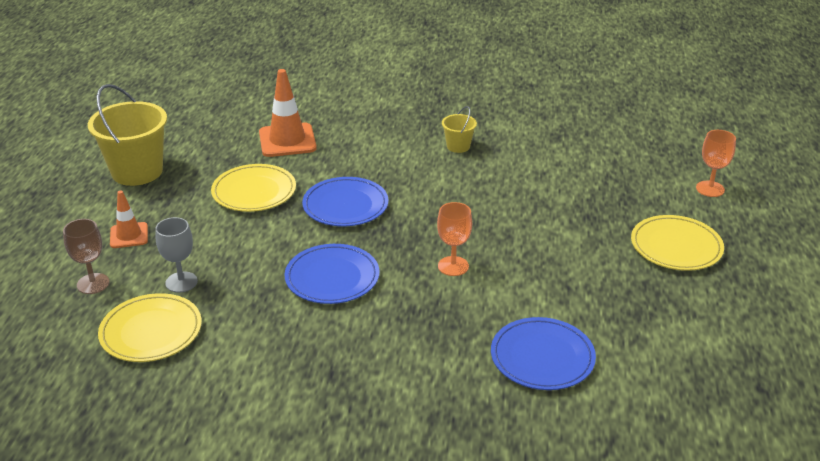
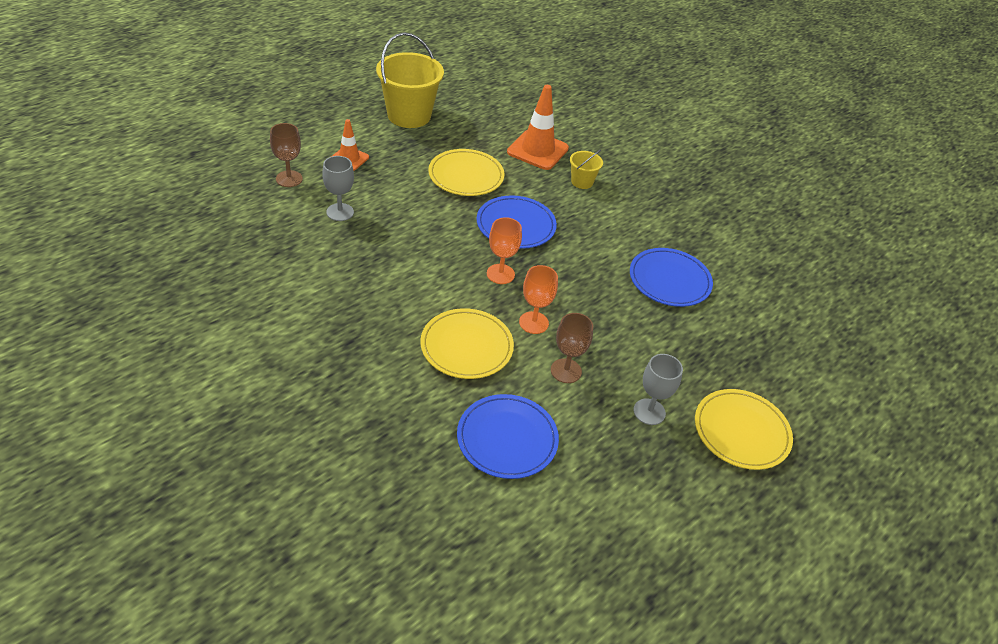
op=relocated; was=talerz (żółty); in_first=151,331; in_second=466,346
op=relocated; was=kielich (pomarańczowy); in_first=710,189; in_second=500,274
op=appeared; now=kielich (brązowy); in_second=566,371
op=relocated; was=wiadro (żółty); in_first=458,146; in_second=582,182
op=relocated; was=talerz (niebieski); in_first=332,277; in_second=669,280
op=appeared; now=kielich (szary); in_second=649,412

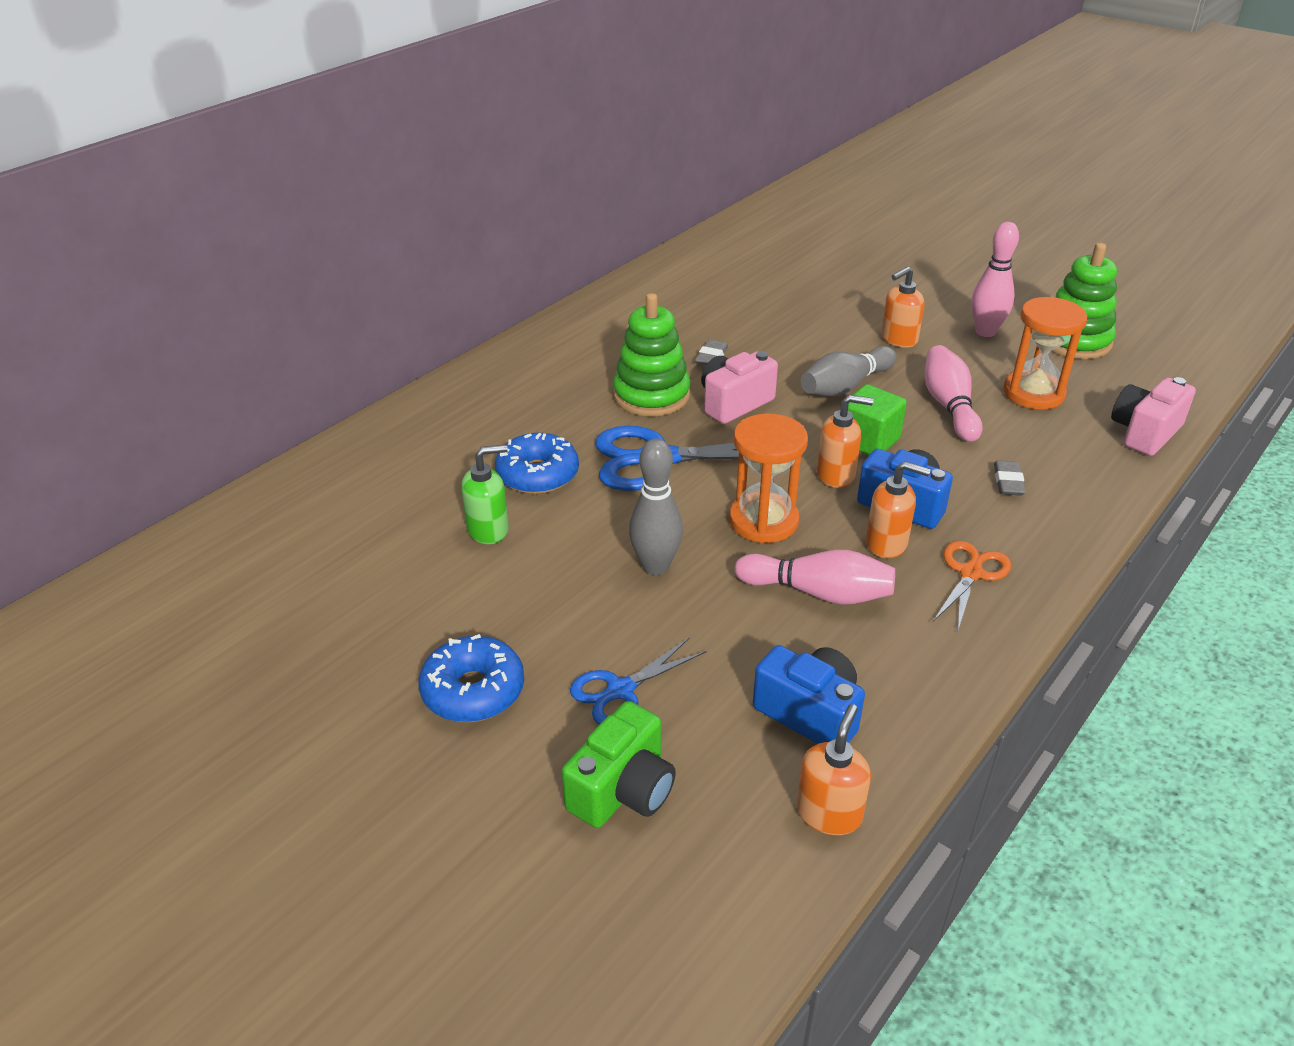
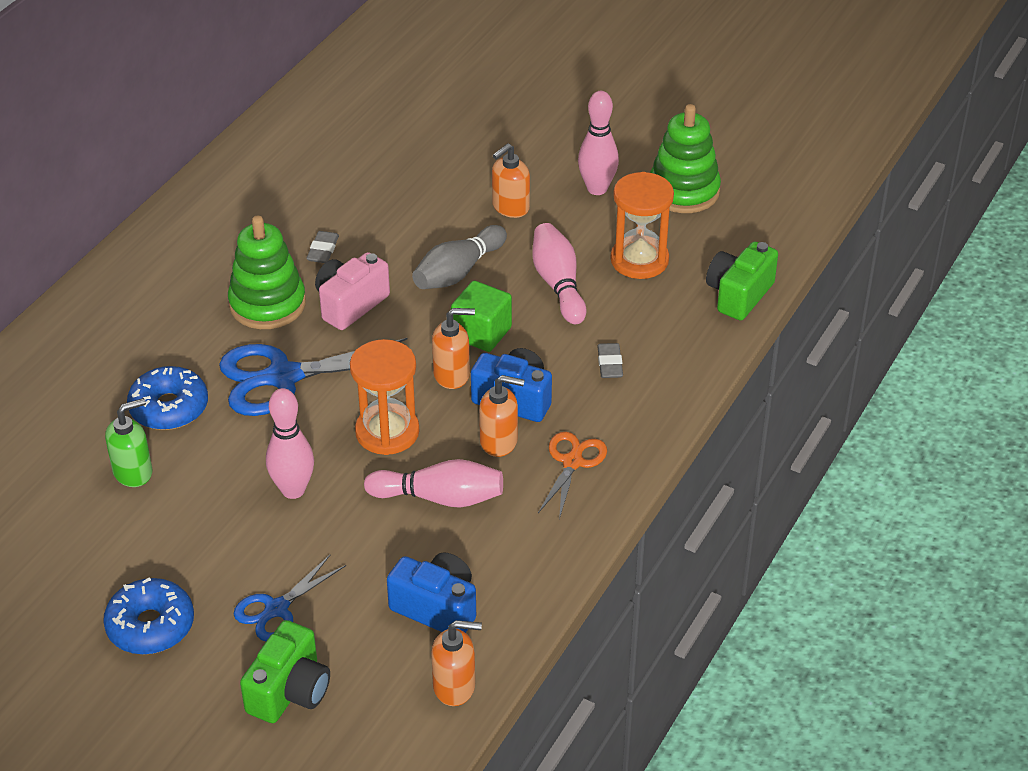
op=colour; was=kręgiel (szary); now=kręgiel (różowy); in_first=655,566; in_second=293,490
op=spun; was=dozownik mydła (pomarańczowy); in_first=829,813; in_second=455,686; clockwise=75
op=colour; was=aparat fotograficzny (różowy); now=aparat fotograficzny (zielony); in_first=1144,433; in_second=739,295

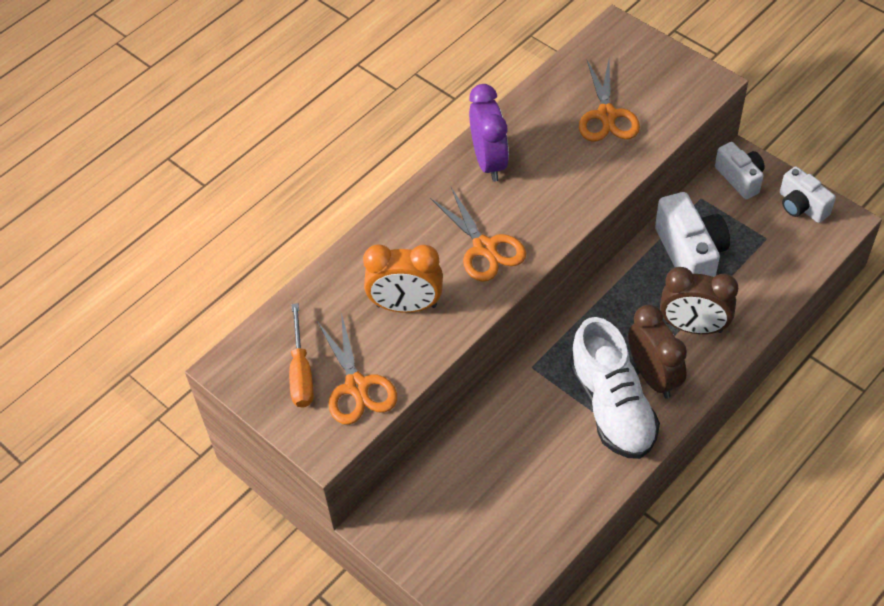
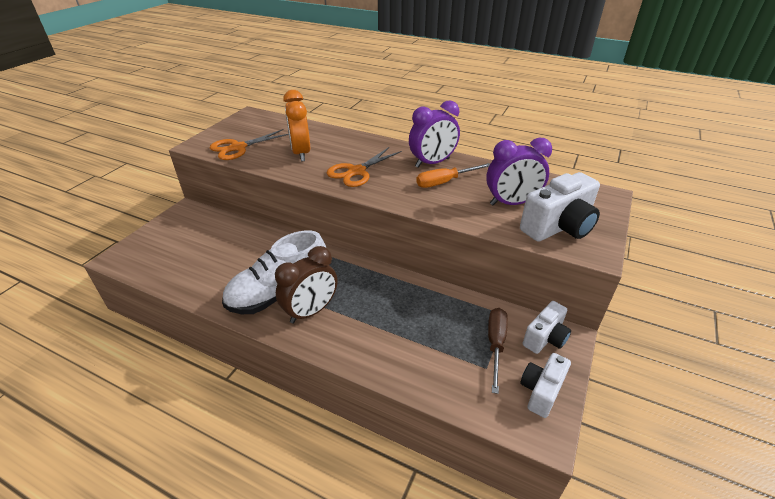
op=relocated; was=śrubokręt (pomarańczowy); in_first=301,372; in_second=445,182
op=exchanged; was=nożyczki (pomarańczowy); now=budzik (fioletowy); in_first=607,115; in_second=511,203
op=appeared; now=śrubokręt (brązowy); in_second=495,344
op=relocated; was=aparat fotograficzny (biały); in_first=690,254; in_second=558,227
op=missing; was=budzik (brązowy); in_first=693,327

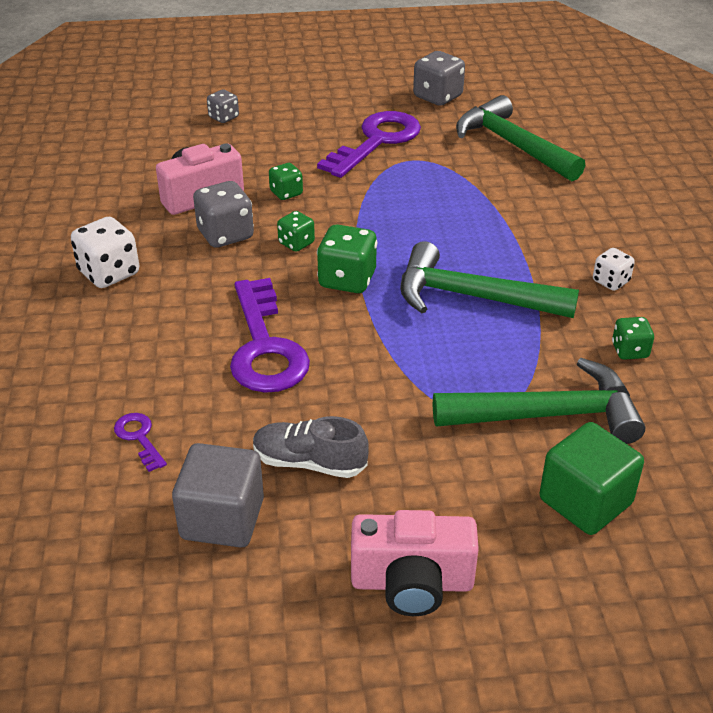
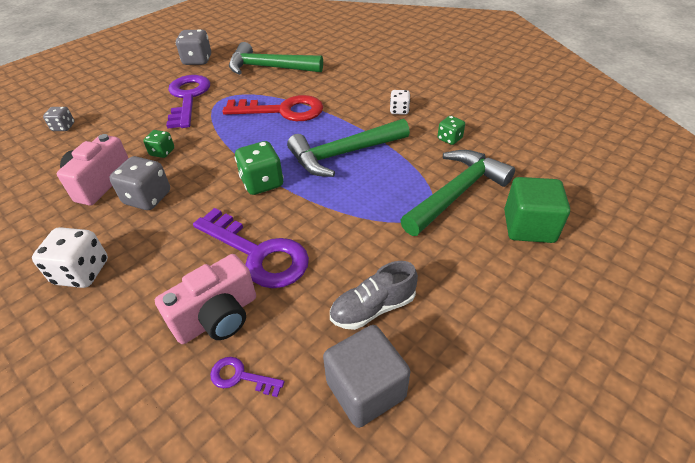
op=relocated; was=aparat fotograficzny (różowy); in_first=412,583; in_second=217,317
op=appeared; now=klucz (czerwony); in_second=283,111
op=missing; was=kostka do gry (zielony); in_first=296,243

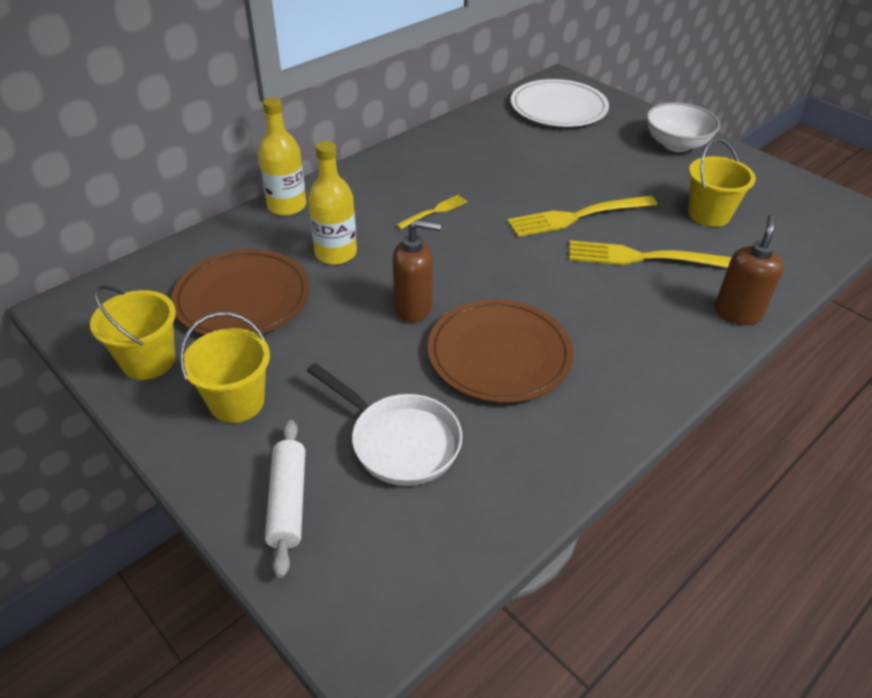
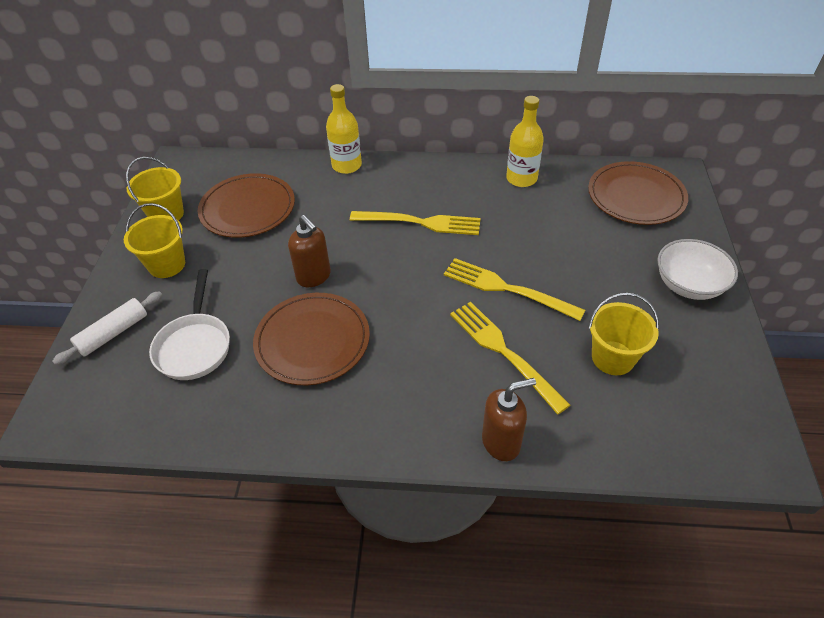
op=size; was=widelec (żółty); in_first=434,211; in_second=420,222; ratio=1.88
op=relocated; was=butelka (żółty); in_first=336,253; in_second=521,178
op=colour; was=talerz (biały); now=talerz (brązowy); in_first=558,108; in_second=636,196

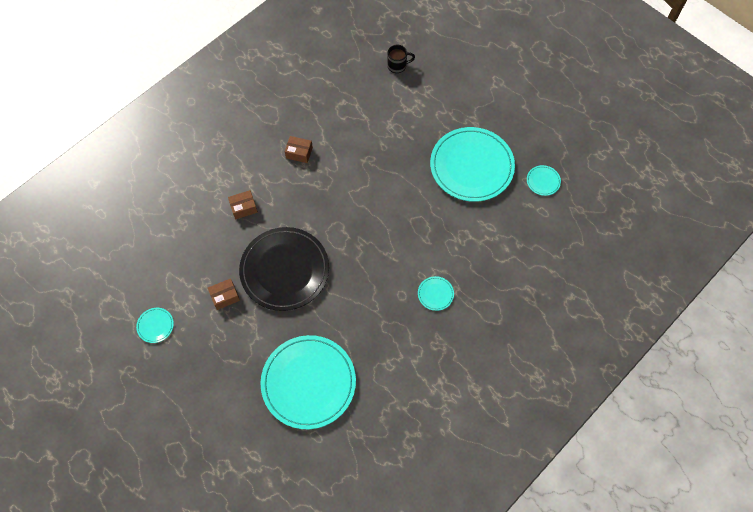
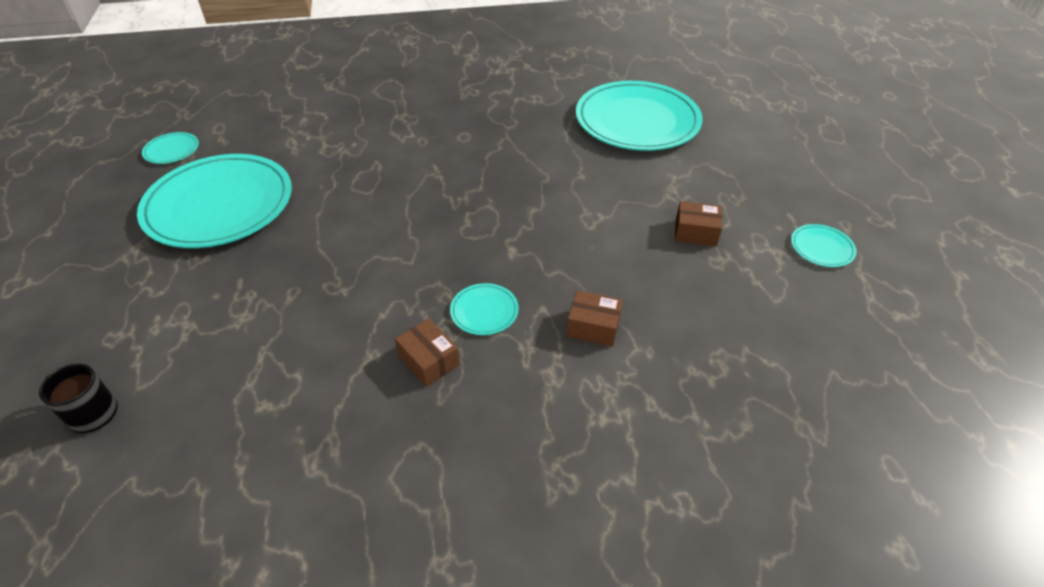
op=relocated; was=talerz (turkusowy); in_first=435,294; in_second=484,311
op=missing; was=talerz (czarny); in_first=284,270

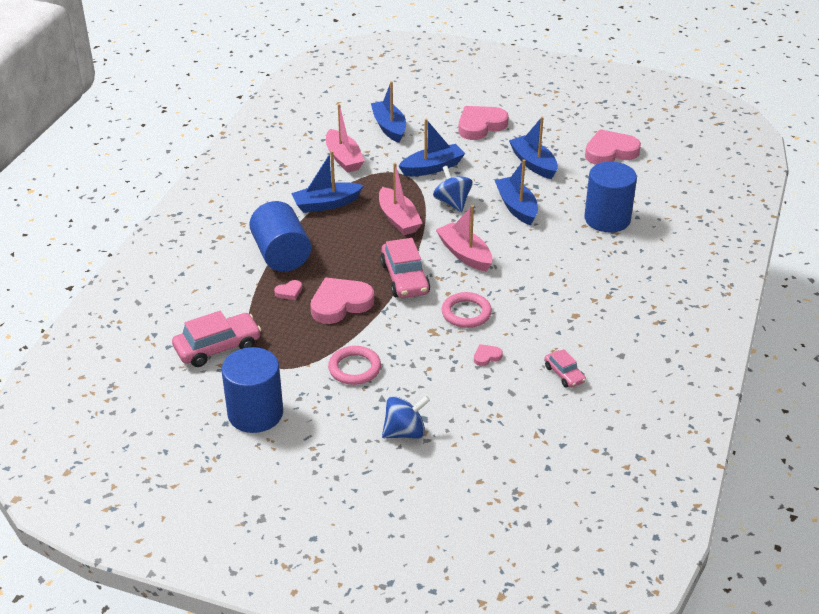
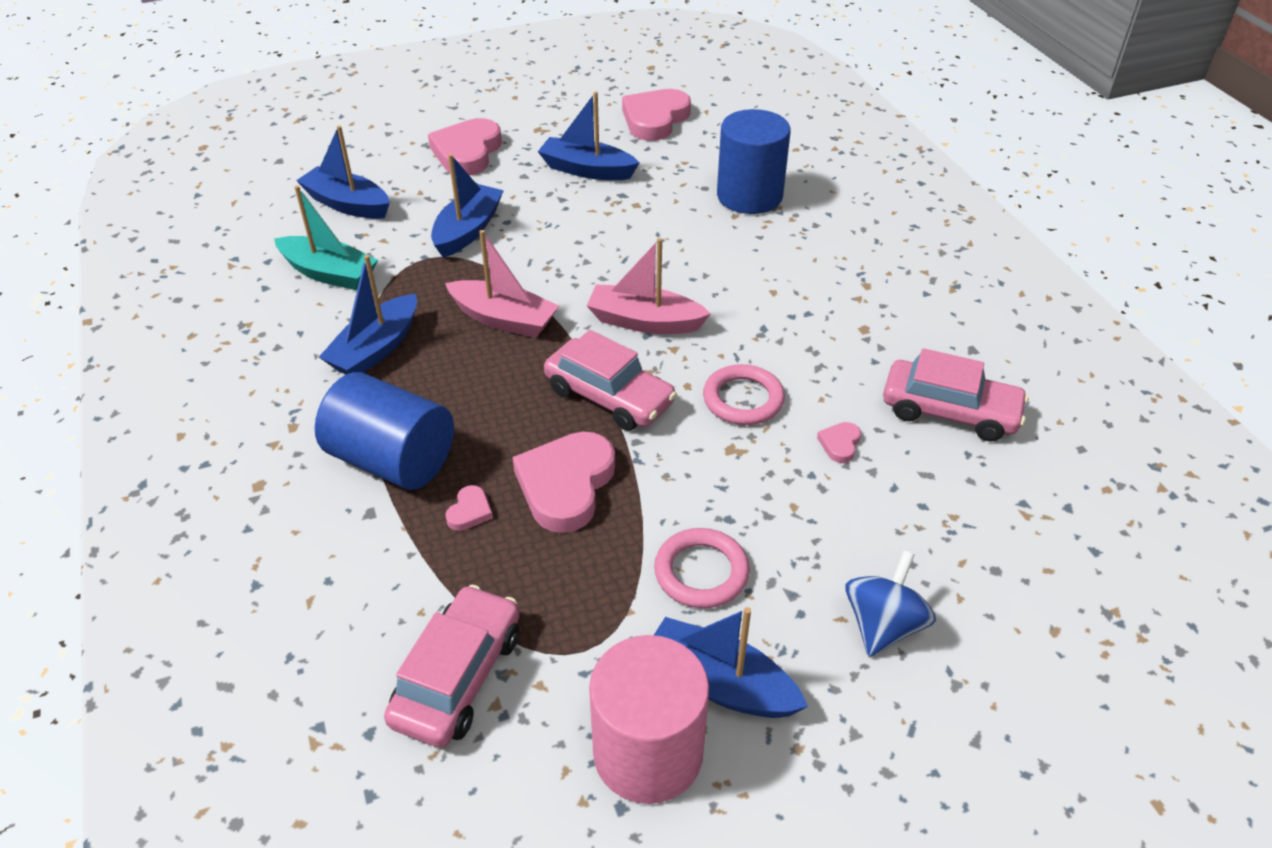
op=colour; was=łódka (różowy); now=łódka (turkusowy); in_first=343,158; in_second=329,273
op=colour; was=walec (niebieski); now=walec (różowy); in_first=255,413; in_second=648,753
op=relocated; was=łódka (niebieski); in_first=516,207; in_second=720,683
op=size; was=samochód (różowy); in_first=564,374; in_second=949,411; ratio=1.79
op=missing; was=bączek (niebieski); in_first=452,203

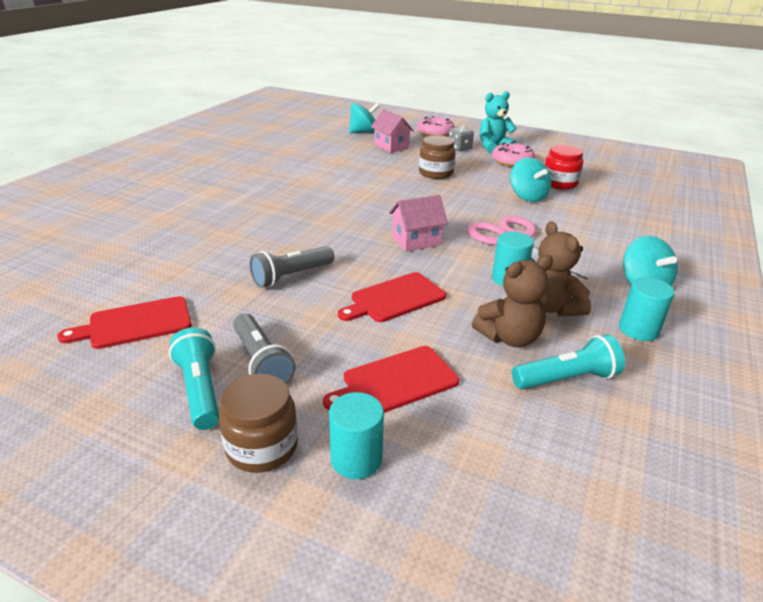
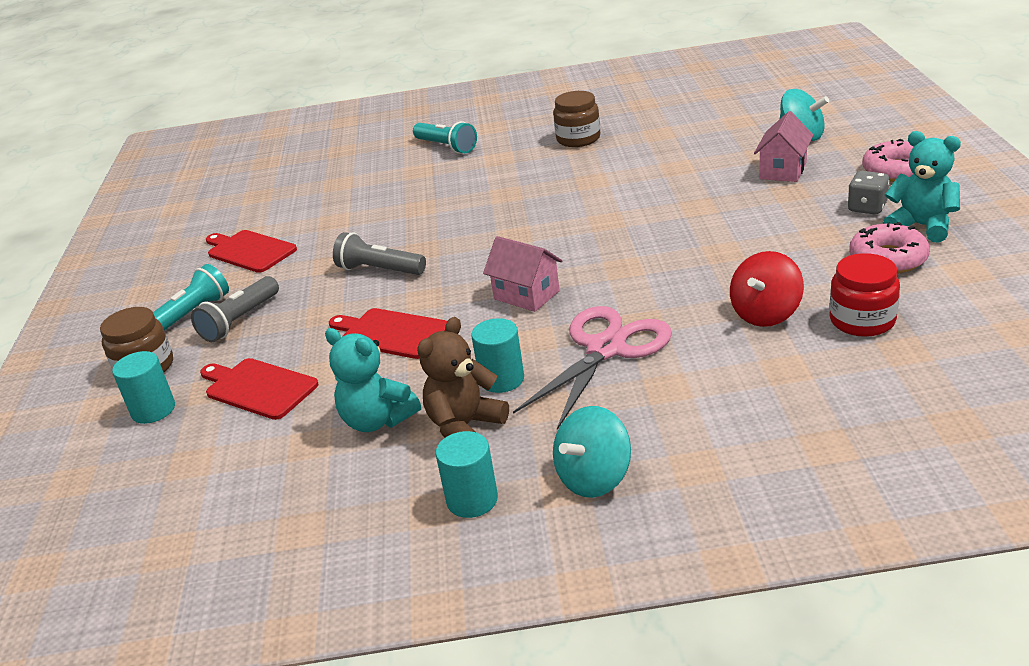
op=colour; was=miś (brązowy); now=miś (turkusowy); in_first=509,337; in_second=377,420
op=relocated; was=latarka (turkusowy); in_first=567,379; in_second=446,147
op=relocated; was=słoik (brązowy); in_first=435,173; in_second=578,139
op=colour; was=bączek (turkusowy); now=bączek (czerwony); in_first=527,196; in_second=765,314

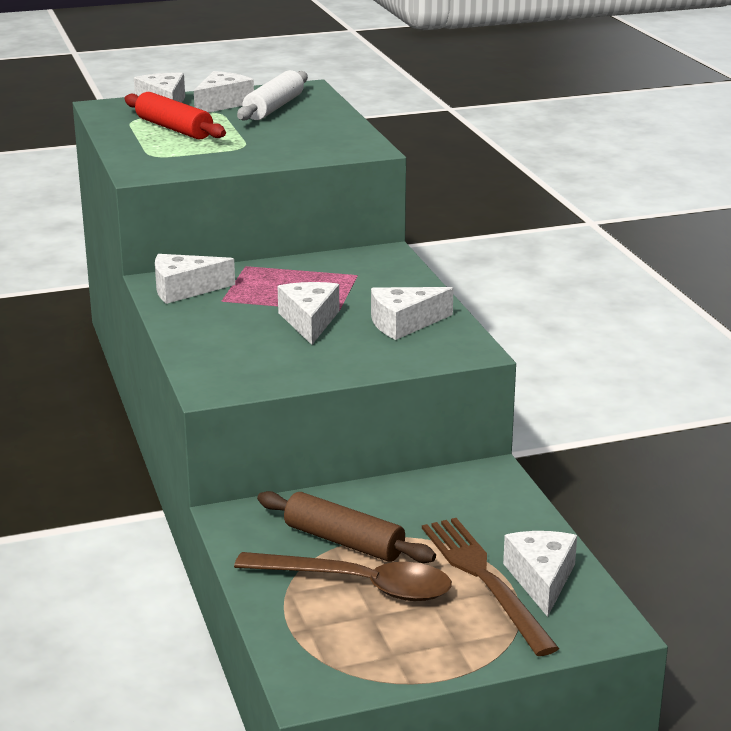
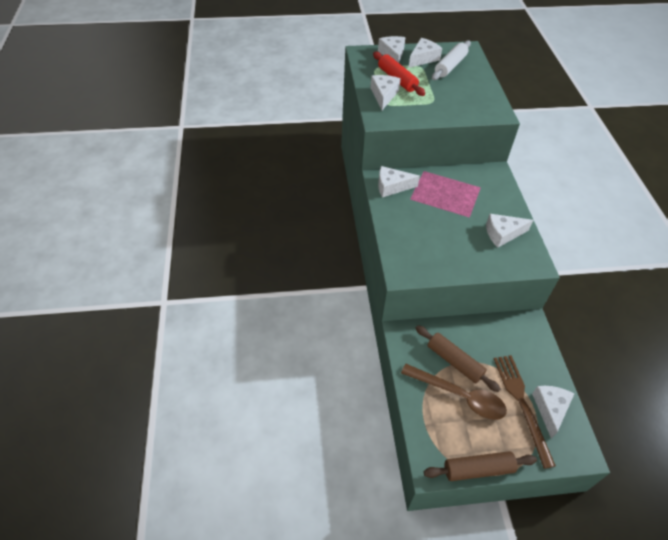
op=relocated; was=ser (biały); in_first=309,321; in_second=383,95
op=appeared; now=wałek do ciasta (brązowy); in_second=478,469

